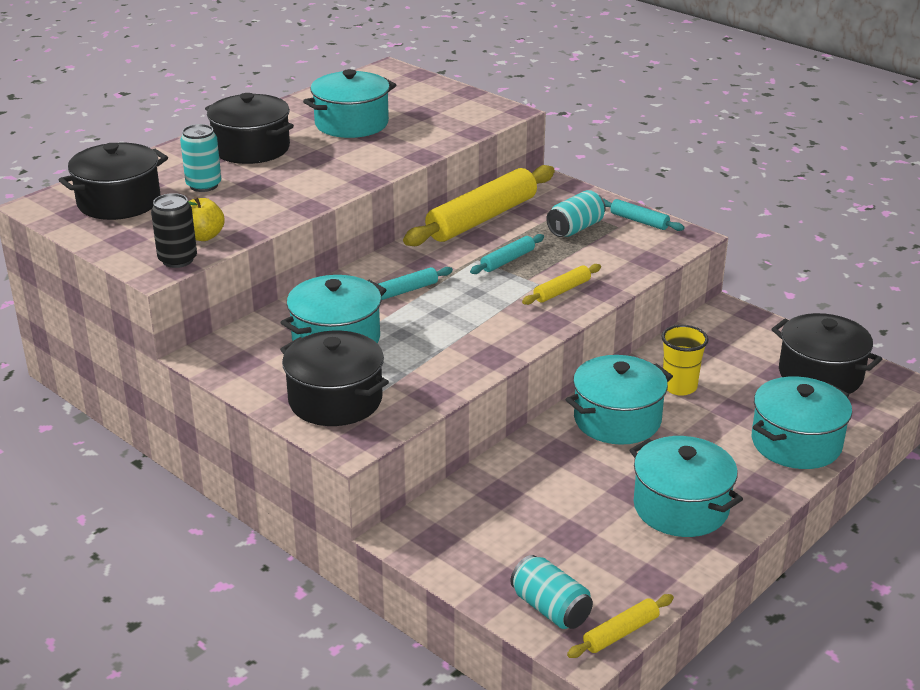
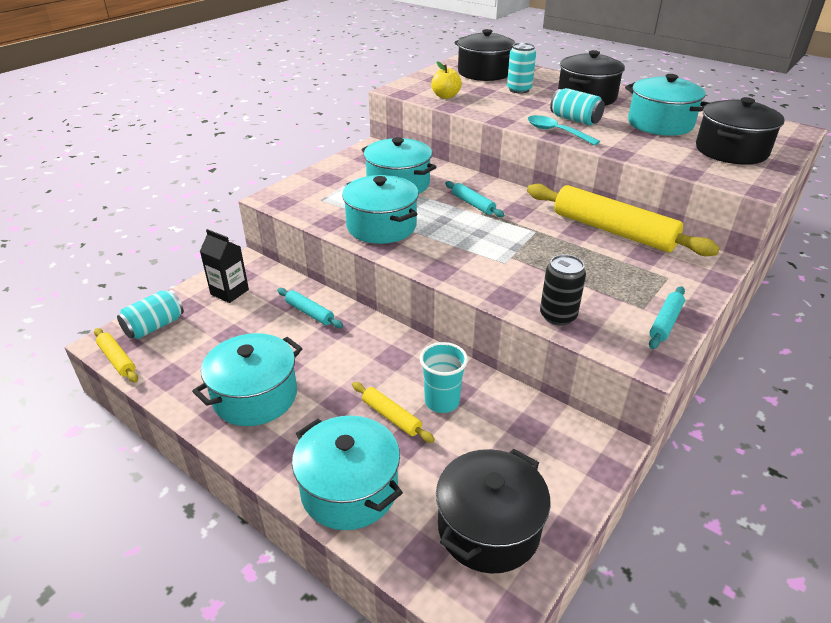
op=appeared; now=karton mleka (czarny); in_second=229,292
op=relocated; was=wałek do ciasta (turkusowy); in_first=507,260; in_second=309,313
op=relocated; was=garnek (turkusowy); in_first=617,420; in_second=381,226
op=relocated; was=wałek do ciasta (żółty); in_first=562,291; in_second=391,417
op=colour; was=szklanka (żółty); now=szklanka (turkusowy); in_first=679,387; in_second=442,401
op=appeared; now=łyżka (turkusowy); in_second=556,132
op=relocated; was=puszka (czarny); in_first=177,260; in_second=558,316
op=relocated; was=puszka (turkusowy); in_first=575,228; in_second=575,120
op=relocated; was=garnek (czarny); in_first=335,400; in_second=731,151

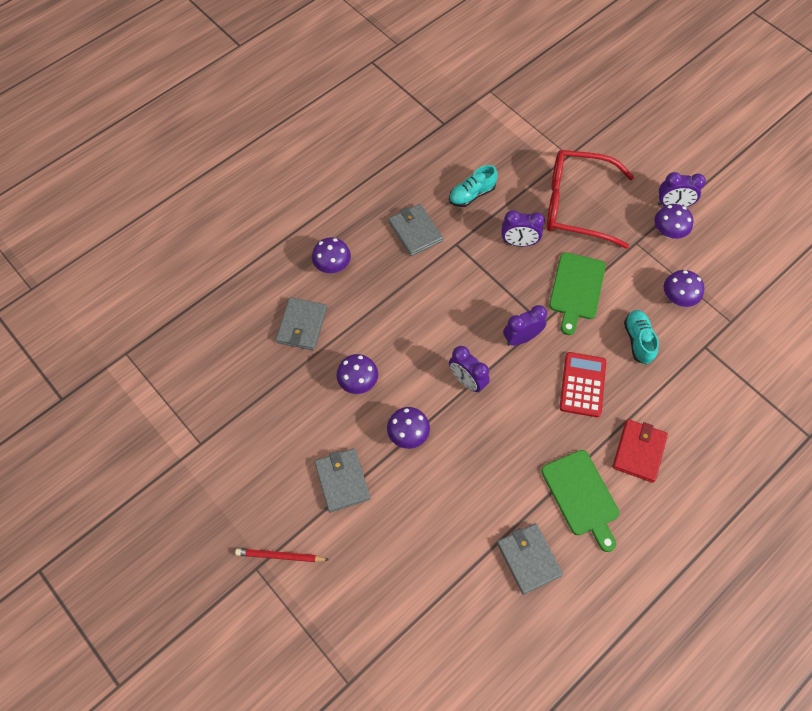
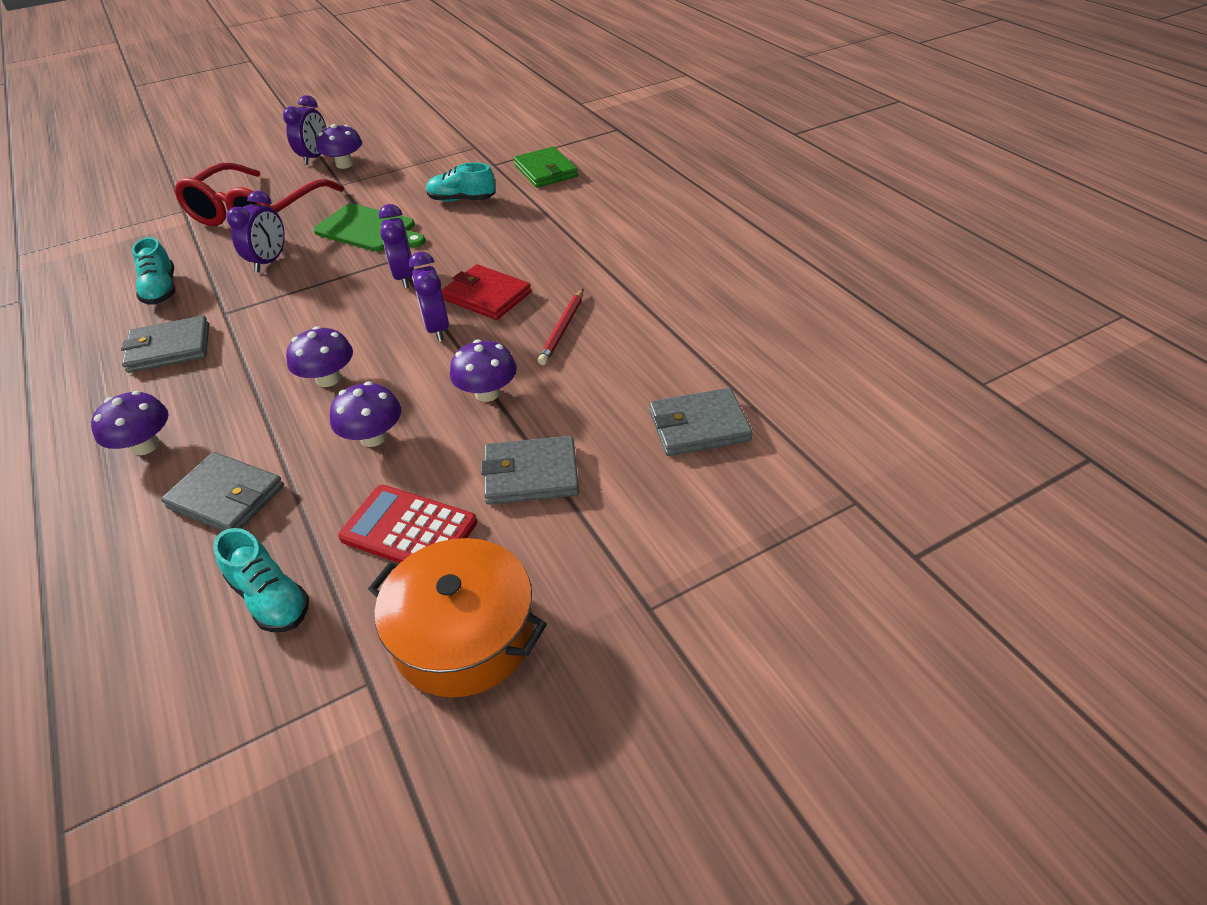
op=appeared; now=but (turkusowy); in_second=270,598
op=relocated; was=grzyb (fioletowy); in_first=678,297; in_second=328,379
op=relocated; was=kalkulator (czerwony); in_first=582,385; in_second=409,530
op=appeared; now=garnek (pomarańczowy); in_second=464,634
op=spun; was=budzik (fioletowy); in_first=467,381; in_second=437,328; clockwise=105
op=relocated; was=portfel (czerwony); in_first=639,451; in_second=487,296
op=appeared; now=portfel (zielony); in_second=545,171
op=relocated; was=ołówek (czerwony); in_first=280,556; in_second=562,329
op=relocated; was=portfel (szary); in_first=528,559; in_second=699,426
op=missing; was=deska do krojenia (zielony); in_first=582,496

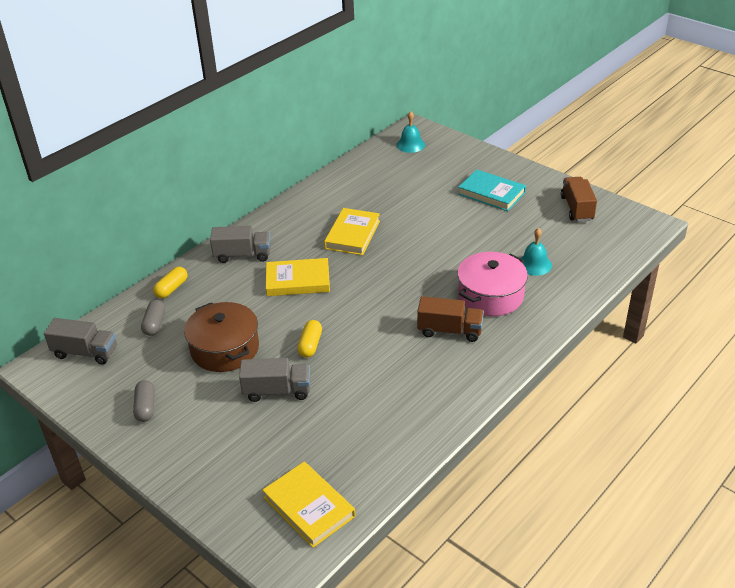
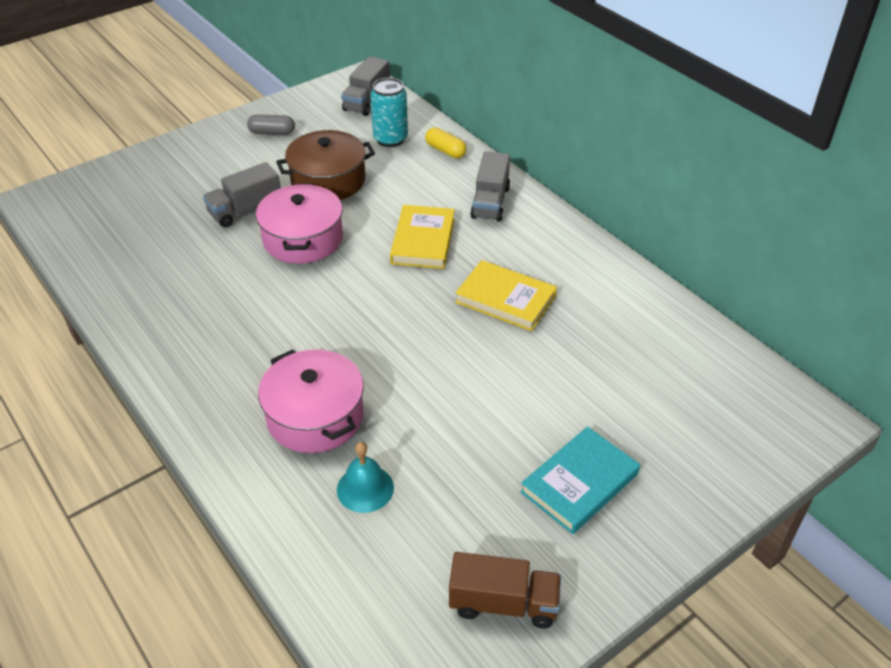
op=spun; was=ciężarówka (szary); in_first=277,391; in_second=245,210; clockwise=45
op=exchanged; was=kapsułka (żółty); now=garnek (różowy); in_first=310,345; in_second=303,239
op=exchanged; was=kapsułka (szary); now=puszka (turkusowy); in_first=155,324; in_second=390,139
op=missing; was=książka (żółty); in_first=309,507
op=missing; was=dzwonek (turkusowy); in_first=410,144
op=missing; was=ciężarówka (brązowy); in_first=449,331

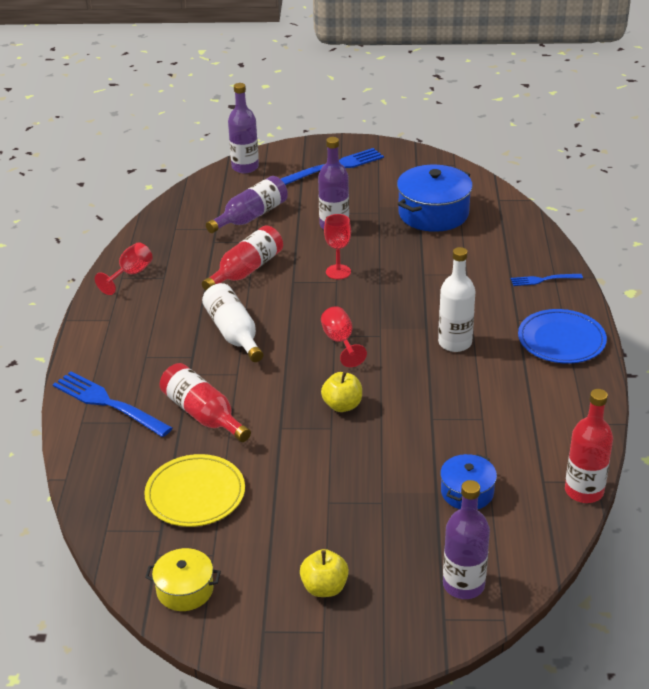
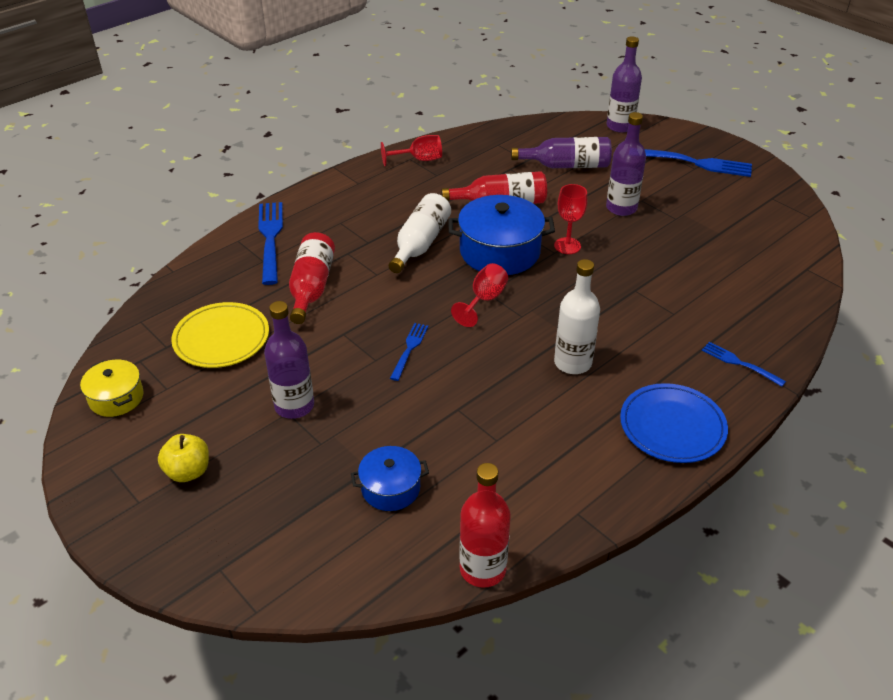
op=relocated; was=butelka (fioletowy); in_first=463,585; in_second=294,406
op=exchanged; was=jabłko (żółty); now=widelec (niebieski); in_first=342,405; in_second=409,349
op=relocated; was=garnek (niebieski); in_first=433,213; in_second=499,252

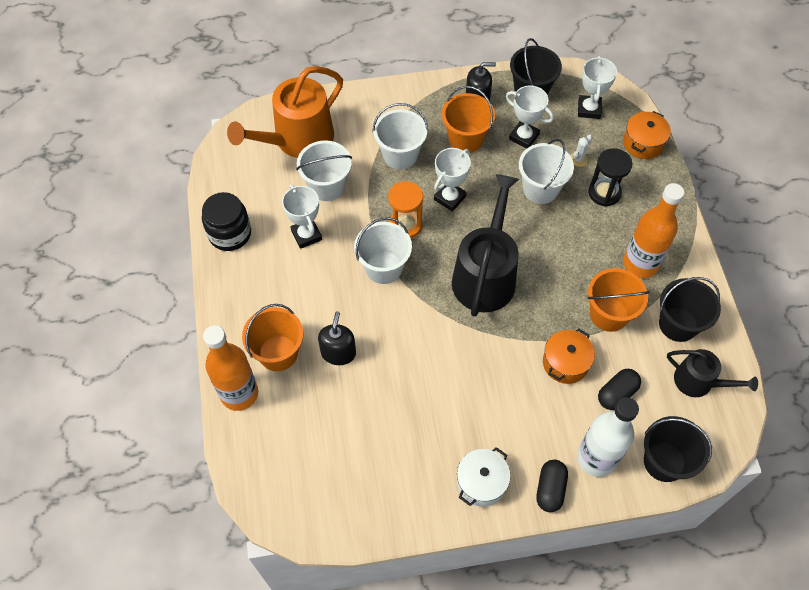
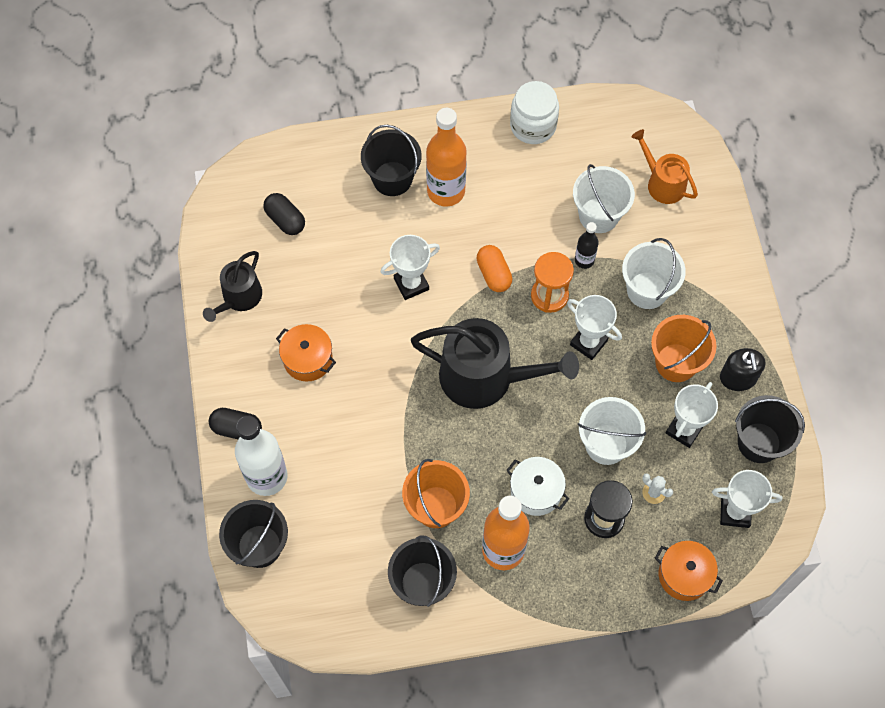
op=relocated; was=konewka (czarny); in_first=698,382; in_second=239,298
op=relocated; was=kapsułka (czarny); in_first=616,394; in_second=285,220
op=relocated; was=garnek (pomarańczowy); in_first=565,363; in_second=307,359
op=colour; was=wiadro (pomarańczowy); now=wiadro (czarny); in_first=278,353; in_second=392,179
op=relocated; was=puchar (biały); in_first=306,235; in_second=411,284
op=relocated; was=butelka (pomarańczowy); in_first=239,394; in_second=446,191
op=exchanged; was=wiadro (biały); now=kapsułka (pomarańczowy); in_first=383,267; in_second=493,274
op=relocated; was=garnek (biały); in_first=481,482; in_second=536,491
op=colour; was=słoik (czarny); now=słoik (biały); in_first=230,234; in_second=533,126
op=appeared; now=butelka (czarny); in_second=584,260
op=size; was=konewka (pomarańczowy); in_first=298,139; in_second=662,183; ratio=0.56
op=missing; was=dozownik mydła (czarny); in_first=338,353

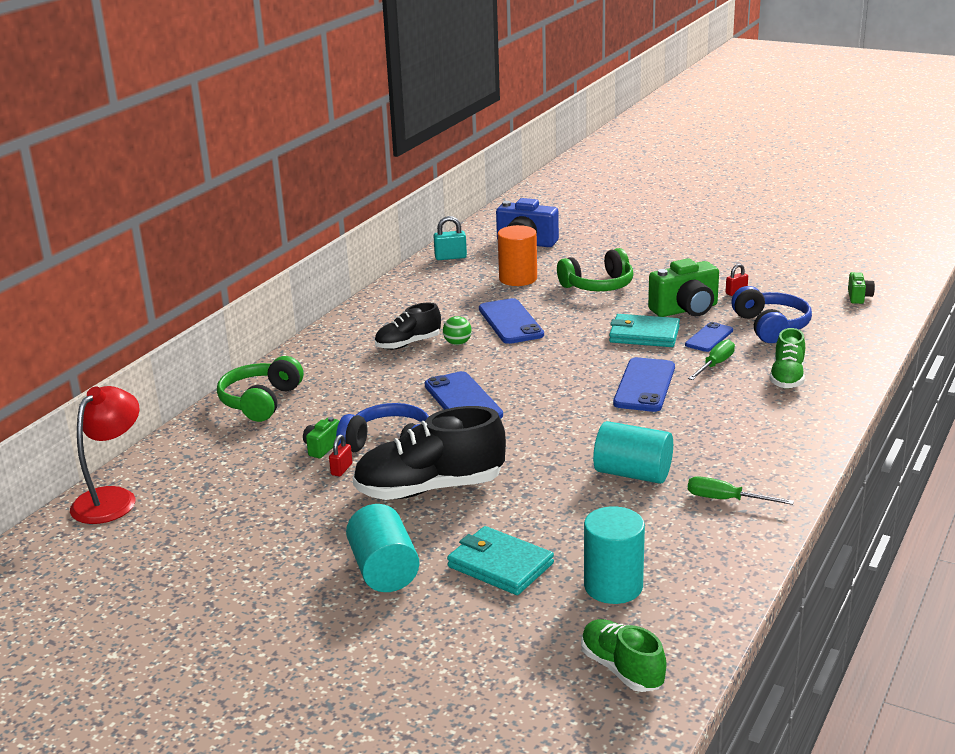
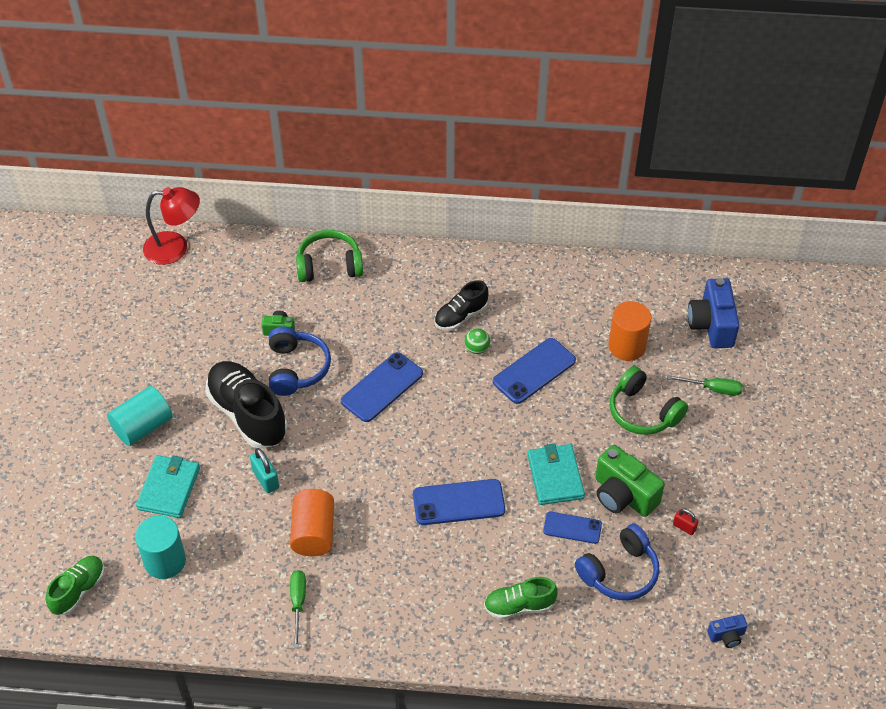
op=relocated; was=kłódka (turkusowy); in_first=450,257; in_second=266,479
op=colour; was=walec (turkusowy); now=walec (pomarańczowy); in_first=633,474; in_second=313,533
op=spun; was=but (czarny); in_first=408,344; in_second=460,316; clockwise=-75
op=relocated; was=śrubokręt (zielony); in_first=715,365; in_second=713,389
op=colour; was=aparat fotograficzny (zielony); now=aparat fotograficzny (niebieski); in_first=858,297; in_second=726,636
op=missing; was=kłódka (czerwony); in_first=341,469

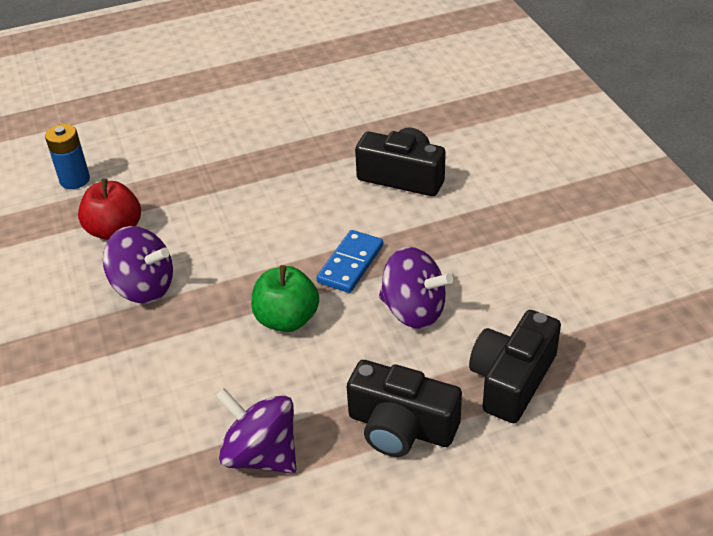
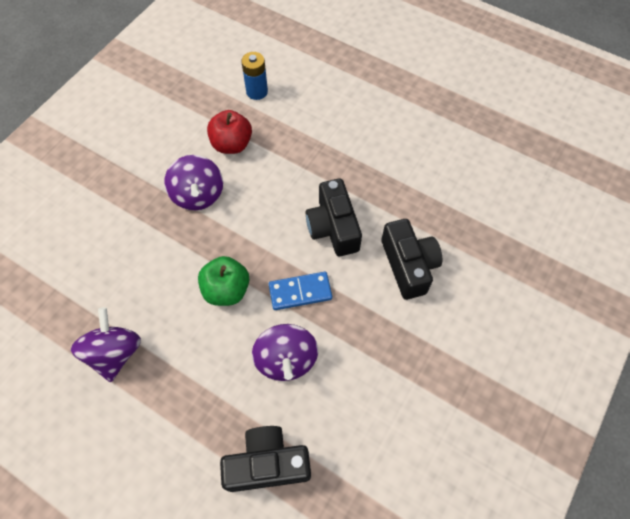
op=relocated; was=aparat fotograficzny (czarny); in_first=401,427; in_second=333,227

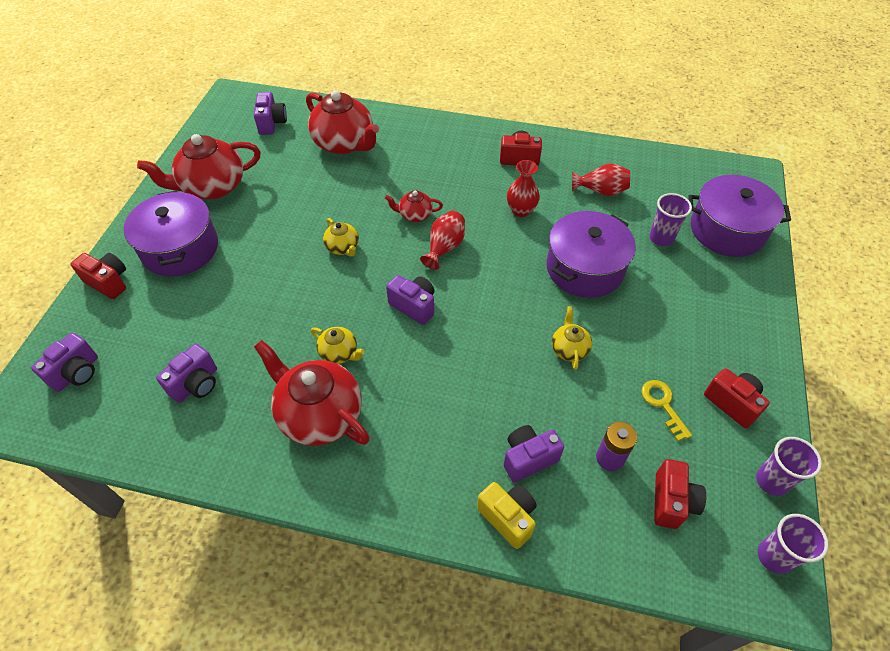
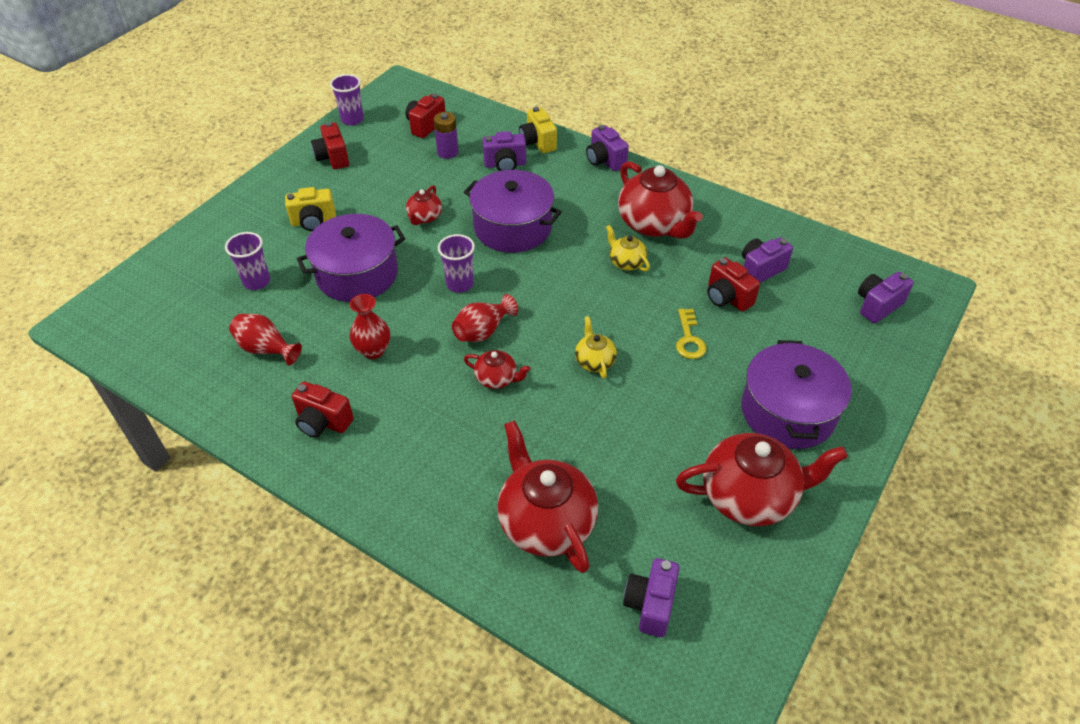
op=appeared; now=aparat fotograficzny (żółty); in_second=313,221
op=colour; was=imbryk (żółty); now=imbryk (czerwony); in_first=569,349; in_second=425,217
op=relocated; was=szklanka (fioletowy); in_first=774,556; in_second=460,284
op=relocated; was=garnek (fioletowy); in_first=727,230; in_second=513,227
op=relocated; was=aparat fotograficzny (fioletowy); in_first=414,306; in_second=605,161
op=relocated; was=klucz (żółty); in_first=663,405; in_second=689,339
op=relocated; was=aparat fotograficzny (czerwony); in_first=109,282; in_second=727,298

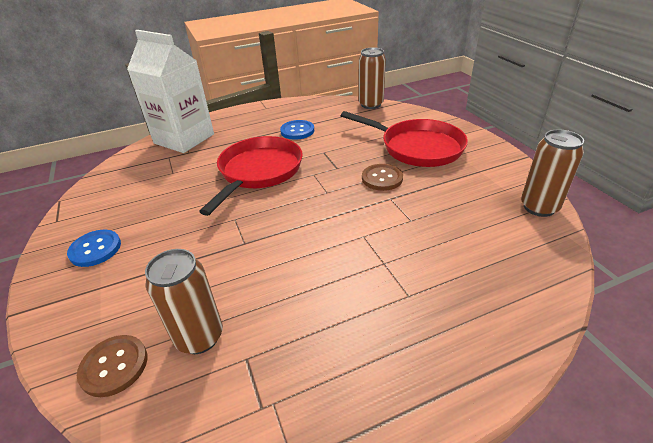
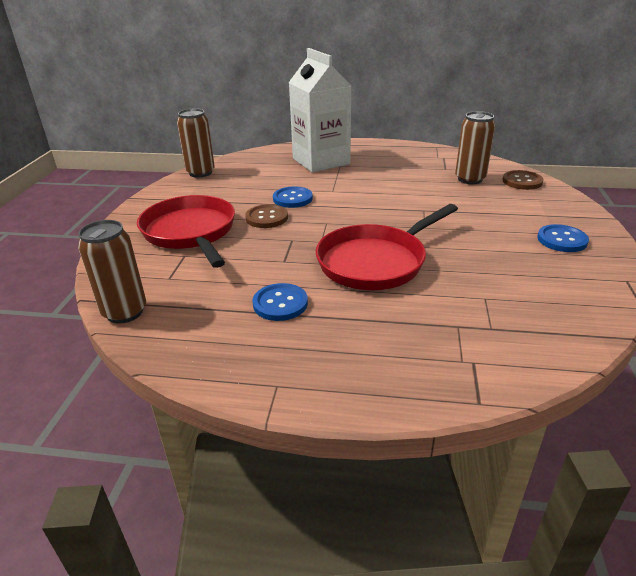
op=appeared; now=guzik (niebieski); in_second=292,199
op=relocated; was=karton mleka (biały); in_first=184,139; in_second=321,161

